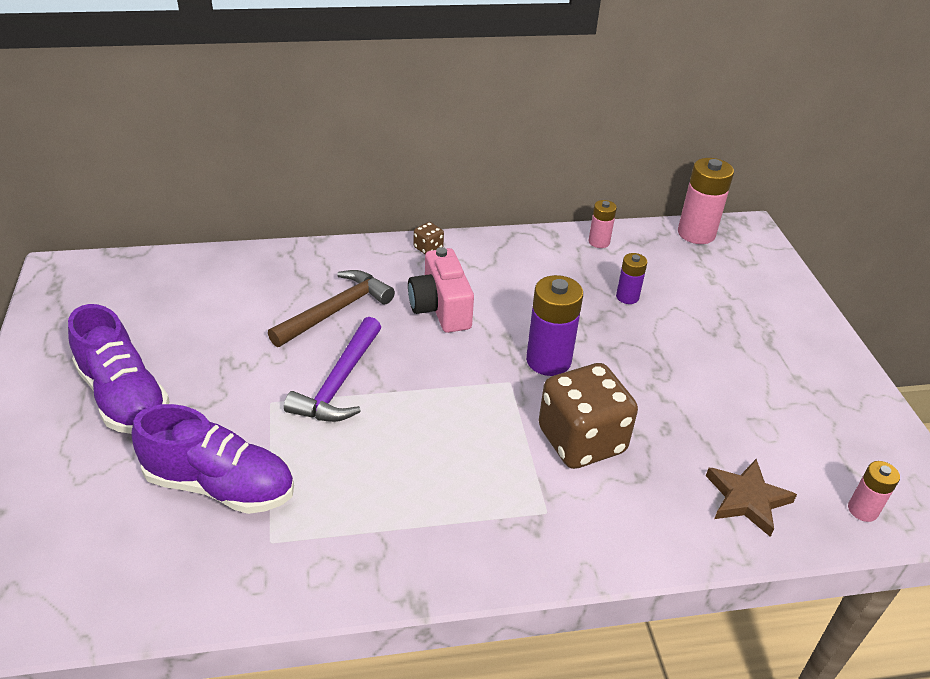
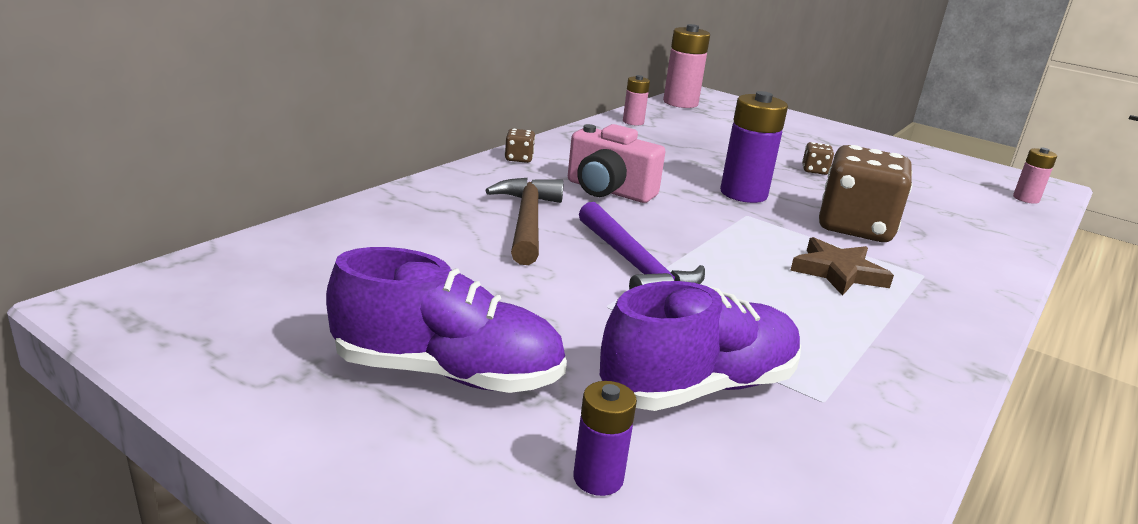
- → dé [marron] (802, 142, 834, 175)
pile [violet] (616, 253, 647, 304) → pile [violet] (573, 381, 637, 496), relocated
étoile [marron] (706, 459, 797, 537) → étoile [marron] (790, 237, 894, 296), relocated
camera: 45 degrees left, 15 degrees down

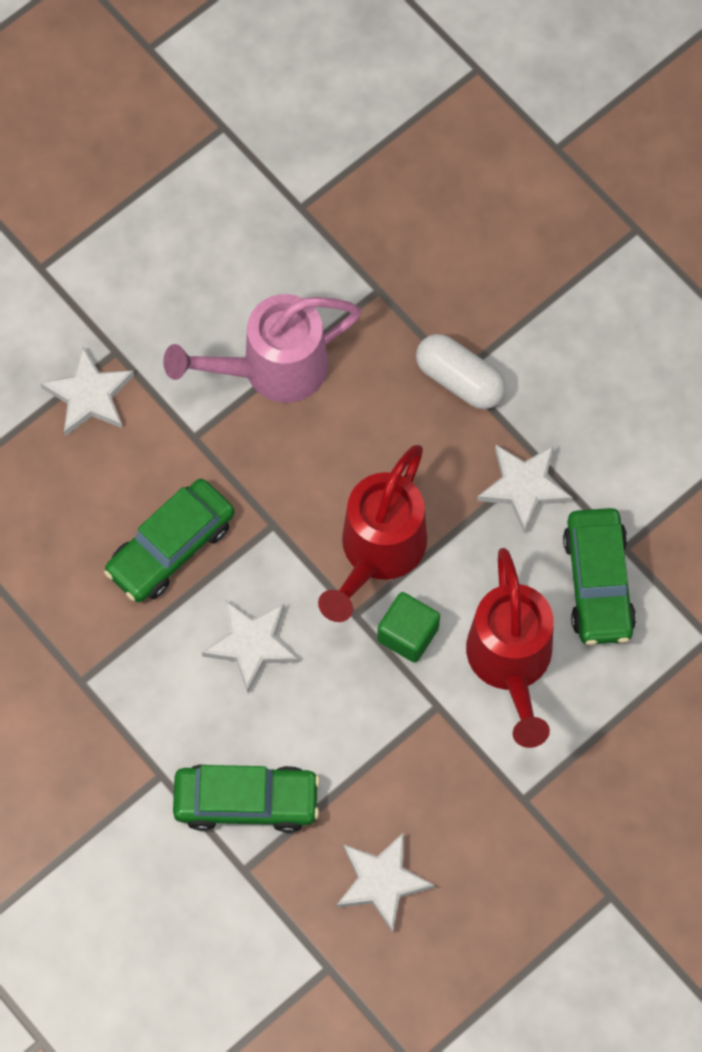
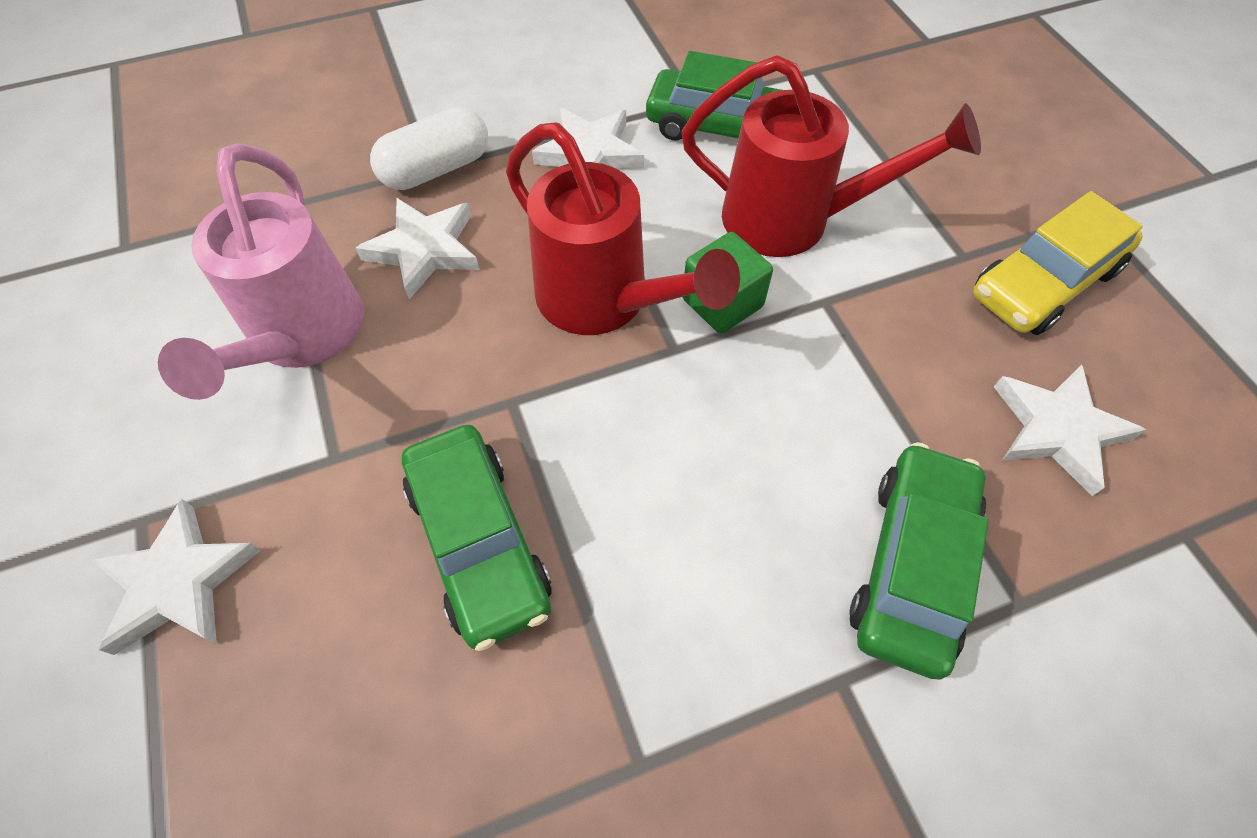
- → voiture [jaune] (973, 191, 1143, 335)
étoile [blanc] (202, 600, 299, 692) → étoile [blanc] (355, 198, 480, 299), relocated
camera: 70 degrees left, 10 degrees down

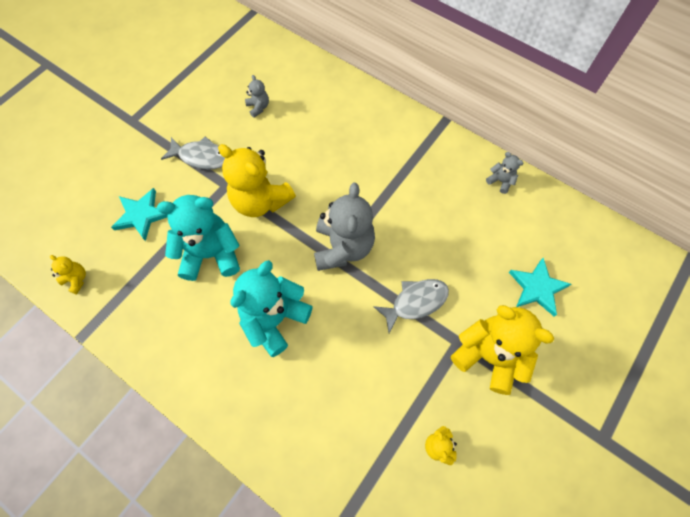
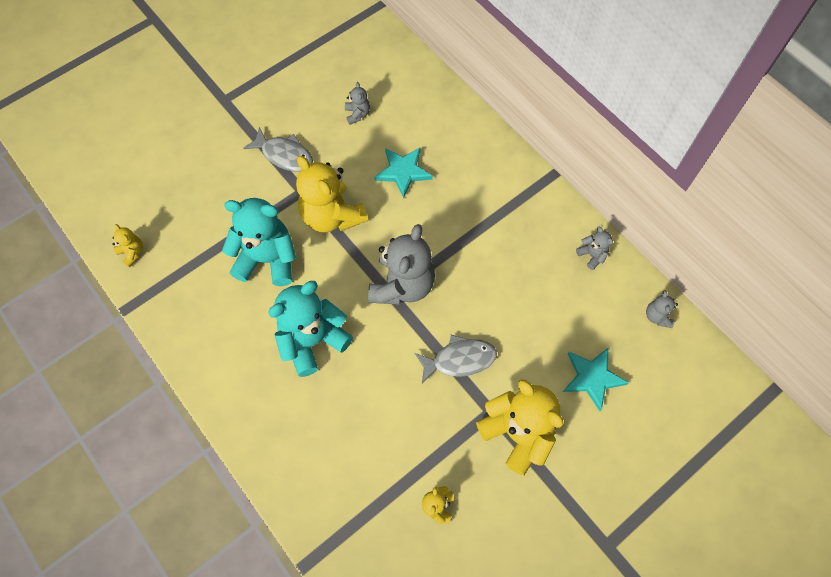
- → ours en peluche [gris] (646, 290, 678, 328)
étoile [turquoise] (111, 188, 168, 241) → étoile [turquoise] (374, 147, 433, 198), relocated
camera: 15 degrees right, 0 degrees up

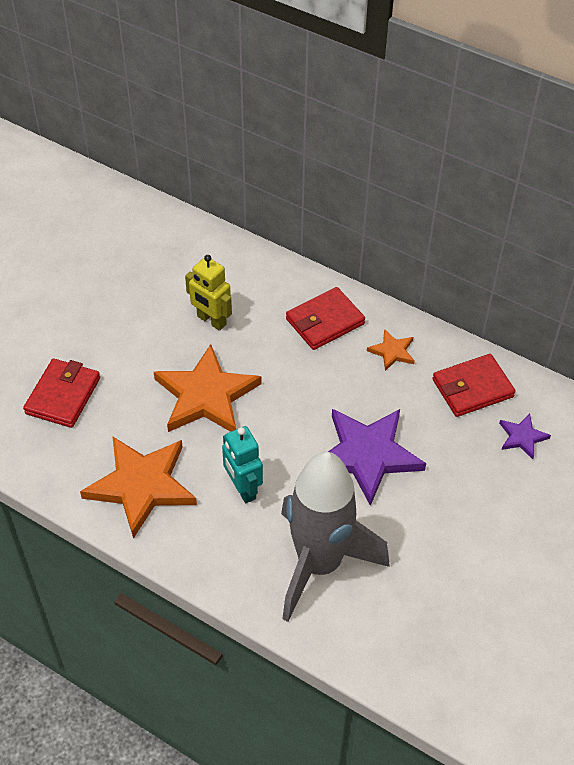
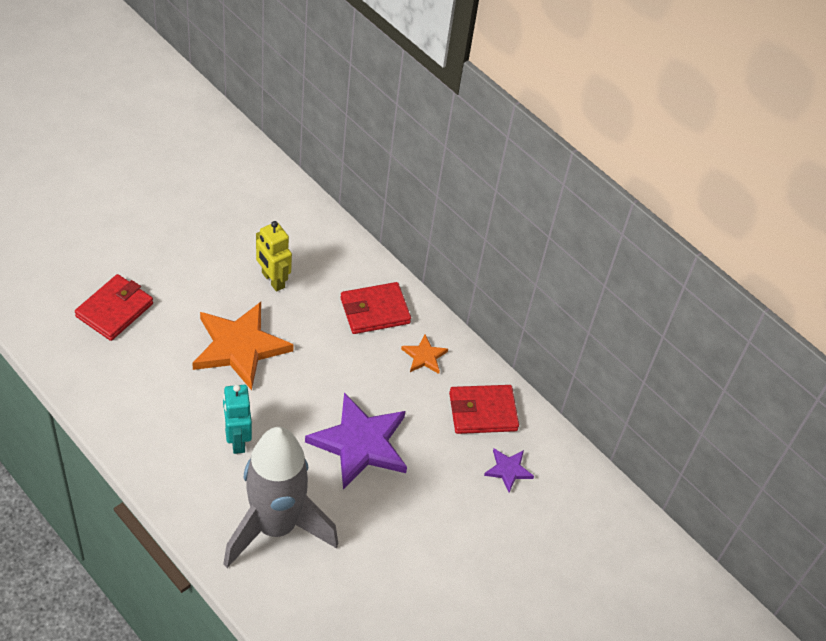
étoile [orange] (80, 436, 197, 539) → -
camera: 10 degrees right, 0 degrees up

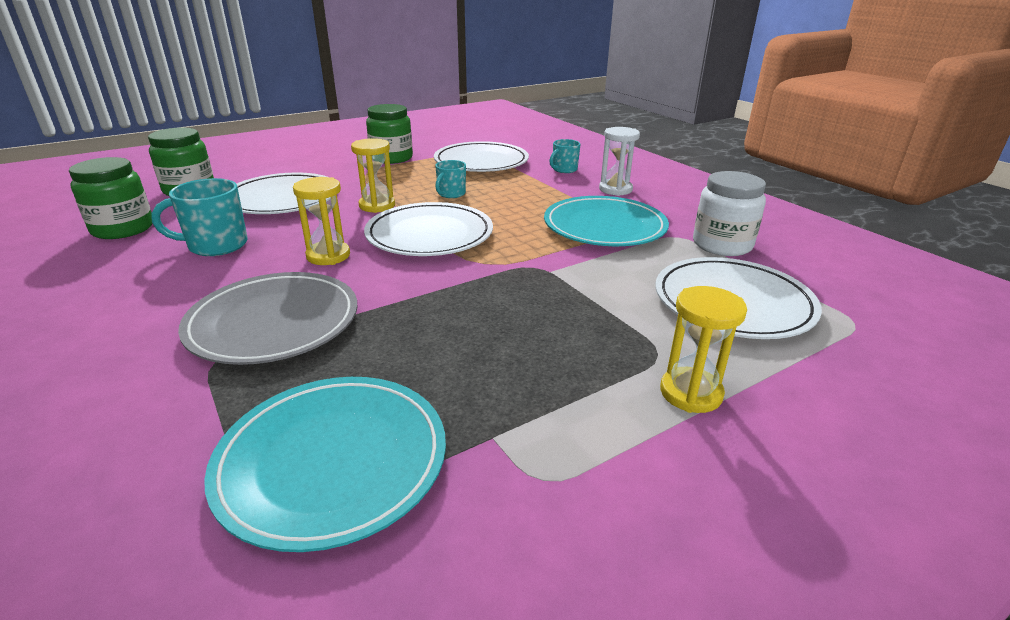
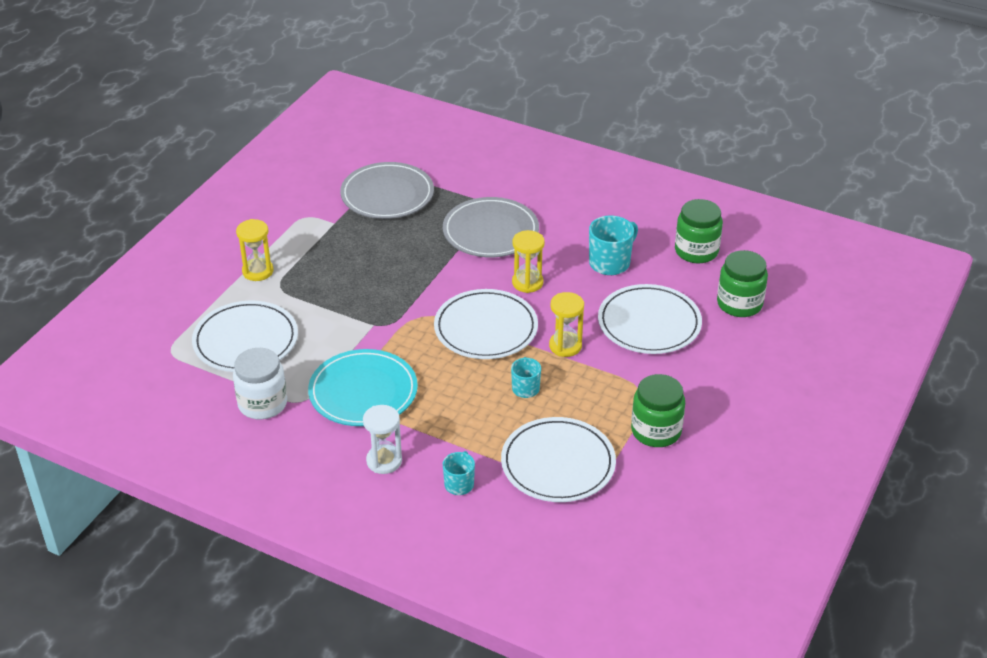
assiette [turquoise] (204, 377, 446, 552) → assiette [gris] (340, 162, 434, 219)
camera: 150 degrees right, 10 degrees up

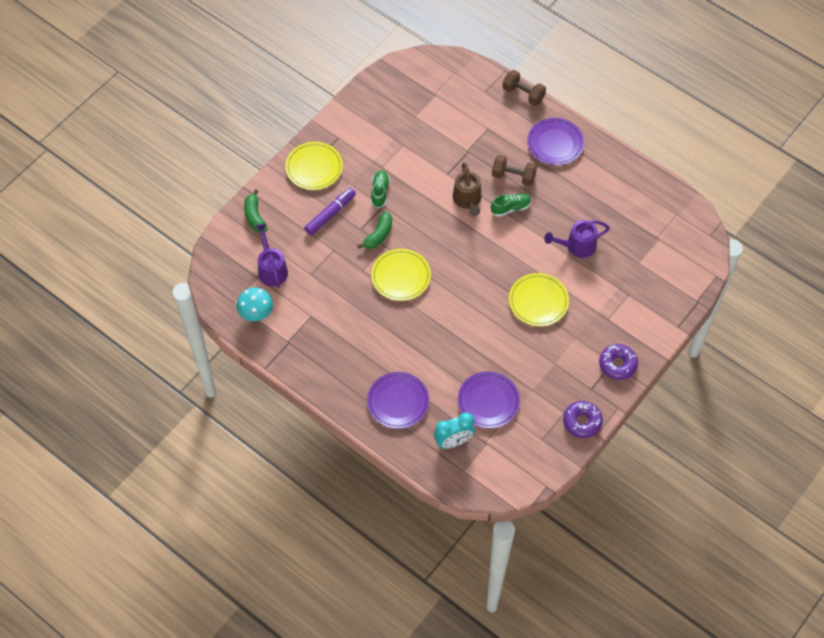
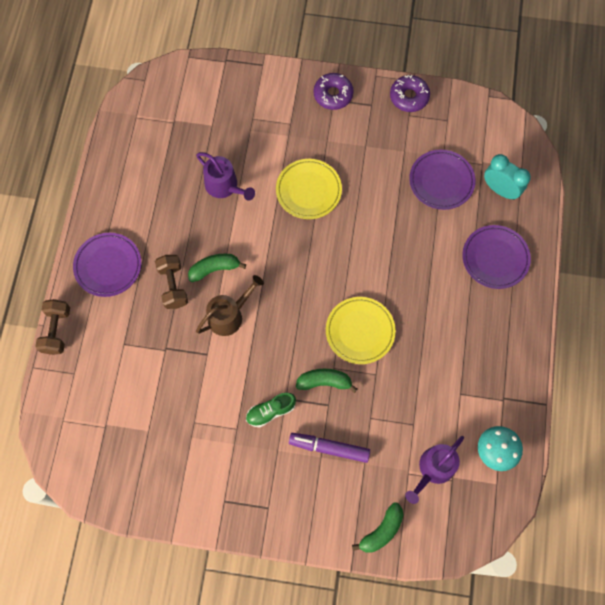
assiette [jaune] (285, 142, 343, 190) → -
chaussure [vert] (491, 194, 531, 217) → banane [vert] (188, 254, 246, 282)
camera: 120 degrees left, 10 degrees up

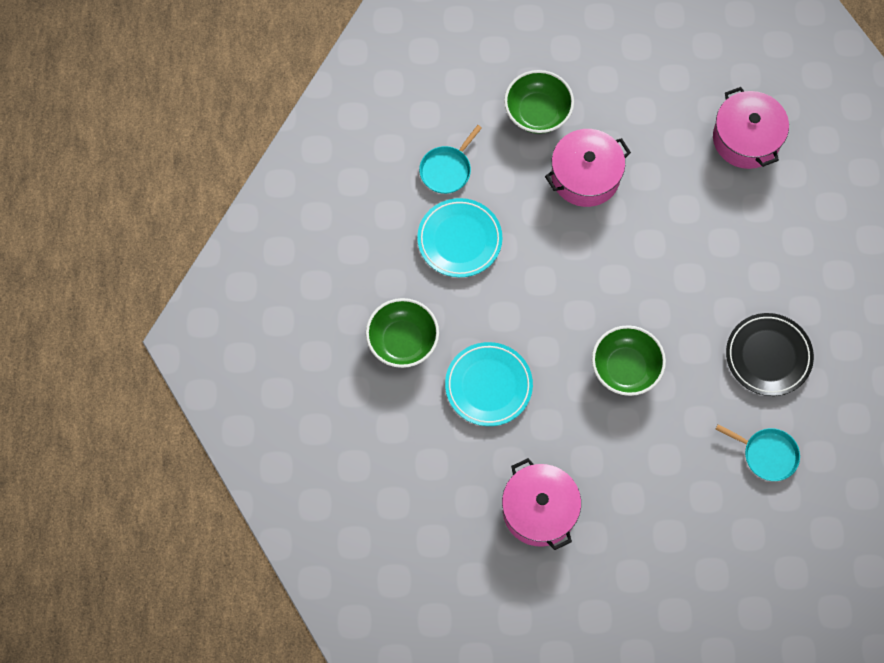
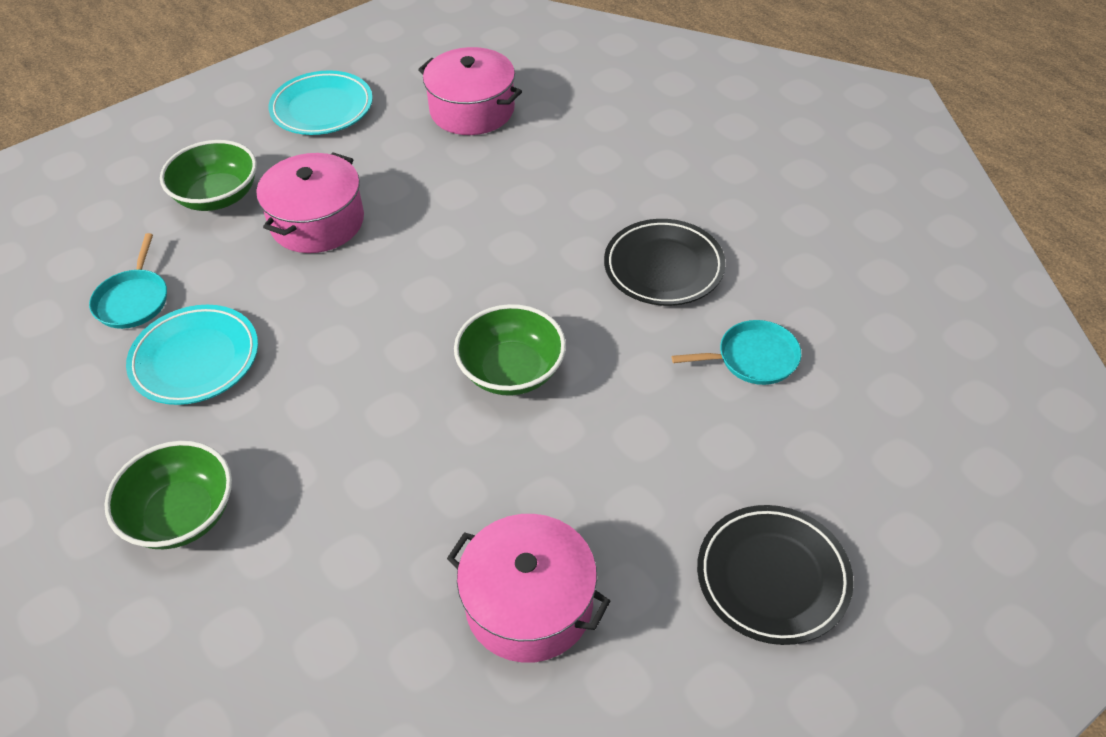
- → assiette [noir] (697, 505, 854, 645)
assiette [turquoise] (445, 342, 533, 426) → assiette [turquoise] (269, 70, 373, 135), relocated
camera: 35 degrees left, 20 degrees down

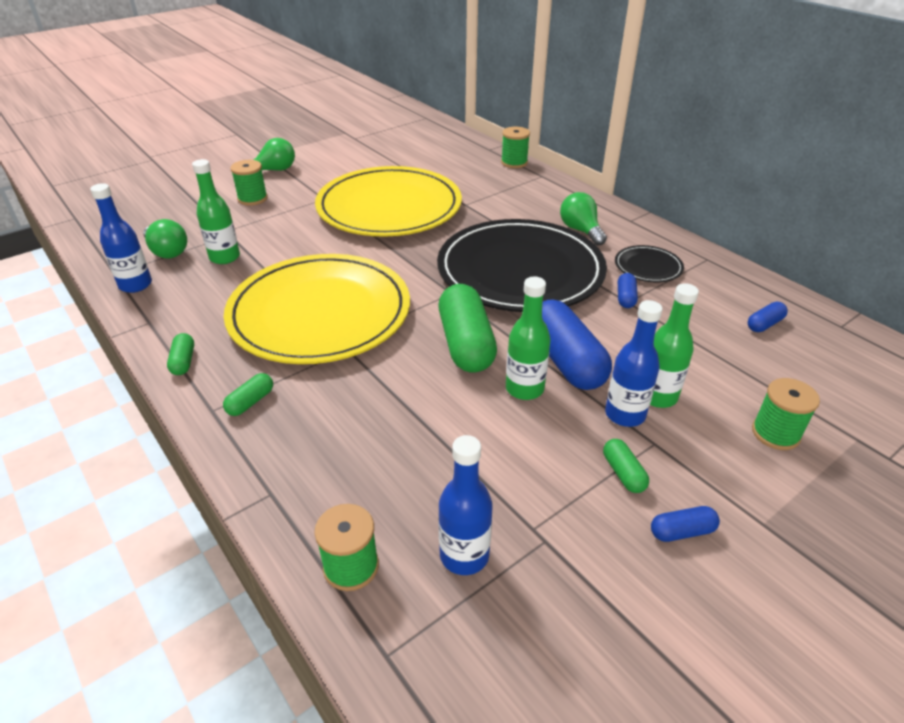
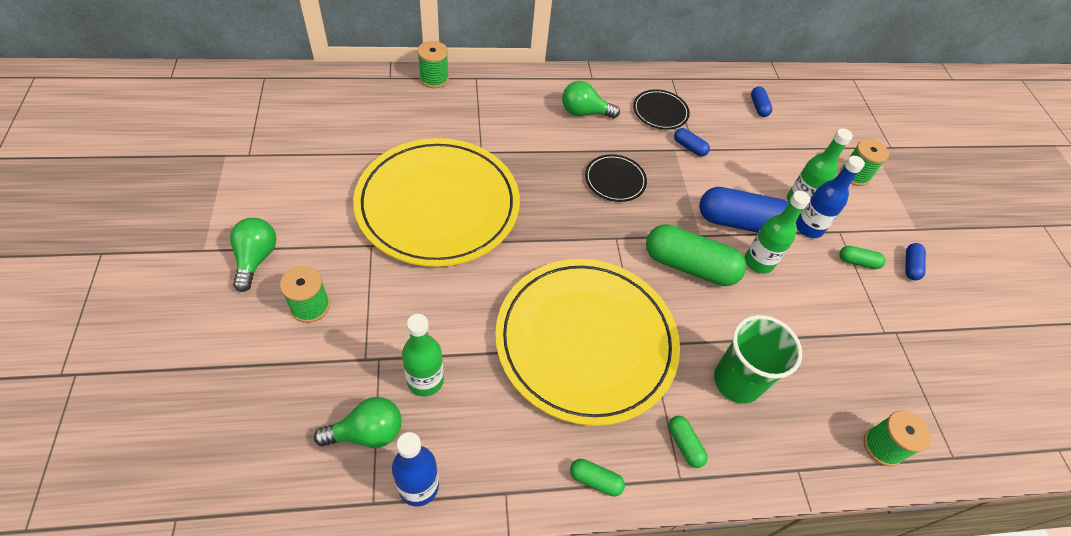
bouteille [bleu] (438, 435, 493, 575) → -
- → gobelet [vert] (714, 315, 802, 404)
assiette [noir] (437, 219, 607, 312) → assiette [noir] (585, 154, 647, 202), x0.41
camera: 65 degrees left, 15 degrees up

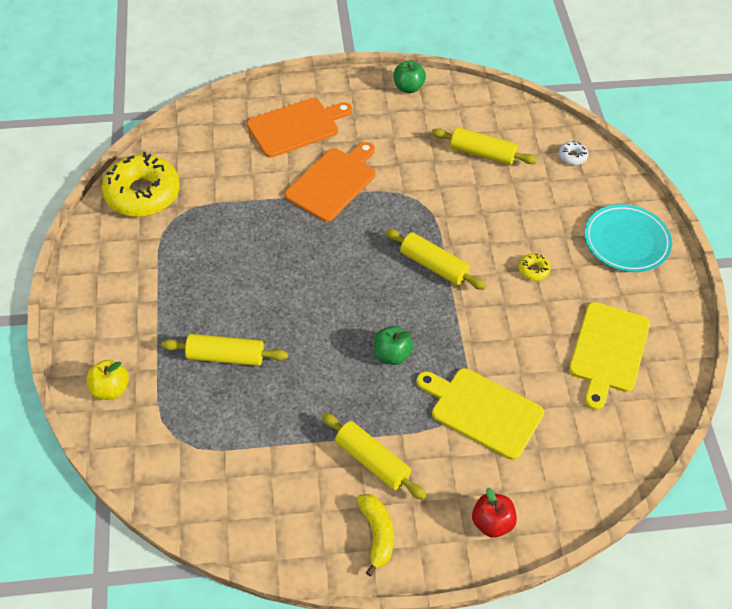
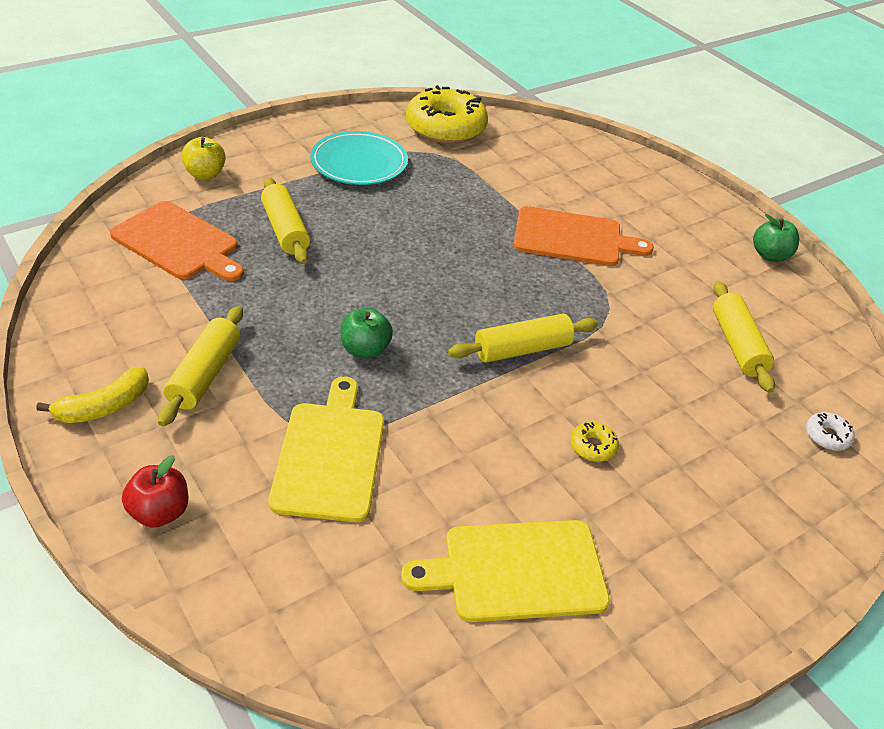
planche à découper [orange] (247, 98, 352, 157) → planche à découper [orange] (110, 201, 244, 282), relocated
assiette [turquoise] (584, 204, 672, 272) → assiette [turquoise] (310, 131, 408, 185), relocated
rouleau à pâtisserie [jaune] (385, 229, 486, 290) → rouleau à pâtisserie [jaune] (448, 314, 598, 363), 60 degrees clockwise
camera: 60 degrees right, 10 degrees down

